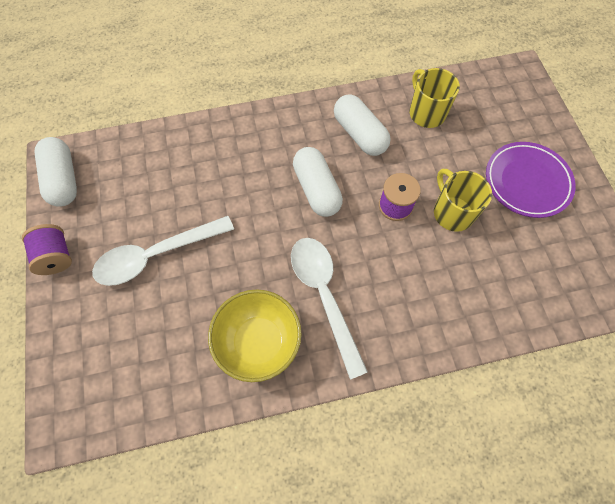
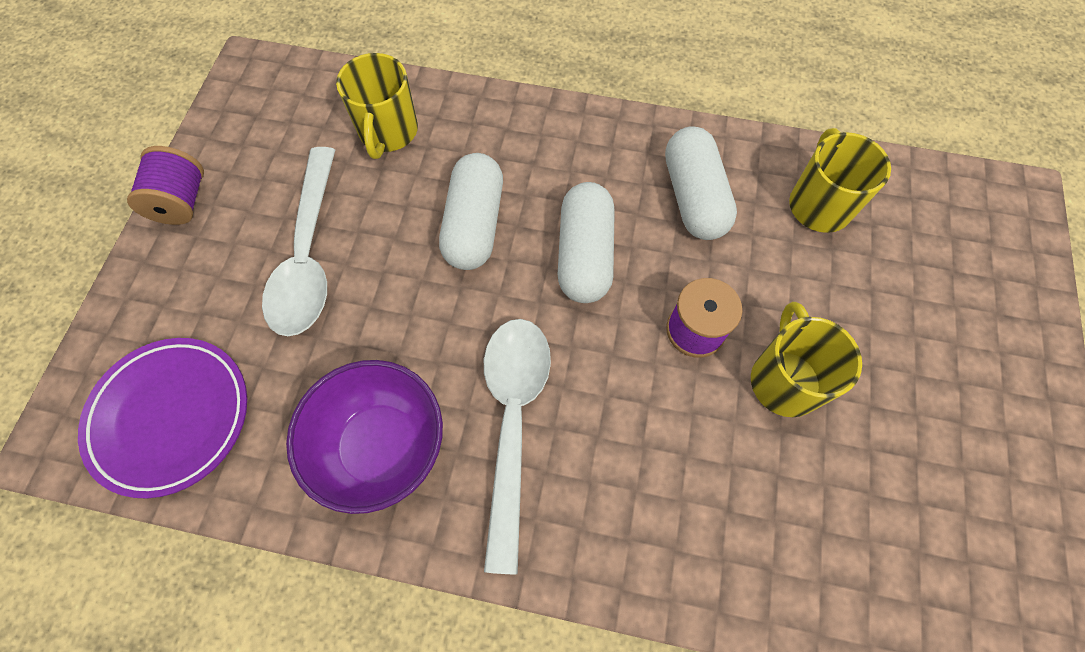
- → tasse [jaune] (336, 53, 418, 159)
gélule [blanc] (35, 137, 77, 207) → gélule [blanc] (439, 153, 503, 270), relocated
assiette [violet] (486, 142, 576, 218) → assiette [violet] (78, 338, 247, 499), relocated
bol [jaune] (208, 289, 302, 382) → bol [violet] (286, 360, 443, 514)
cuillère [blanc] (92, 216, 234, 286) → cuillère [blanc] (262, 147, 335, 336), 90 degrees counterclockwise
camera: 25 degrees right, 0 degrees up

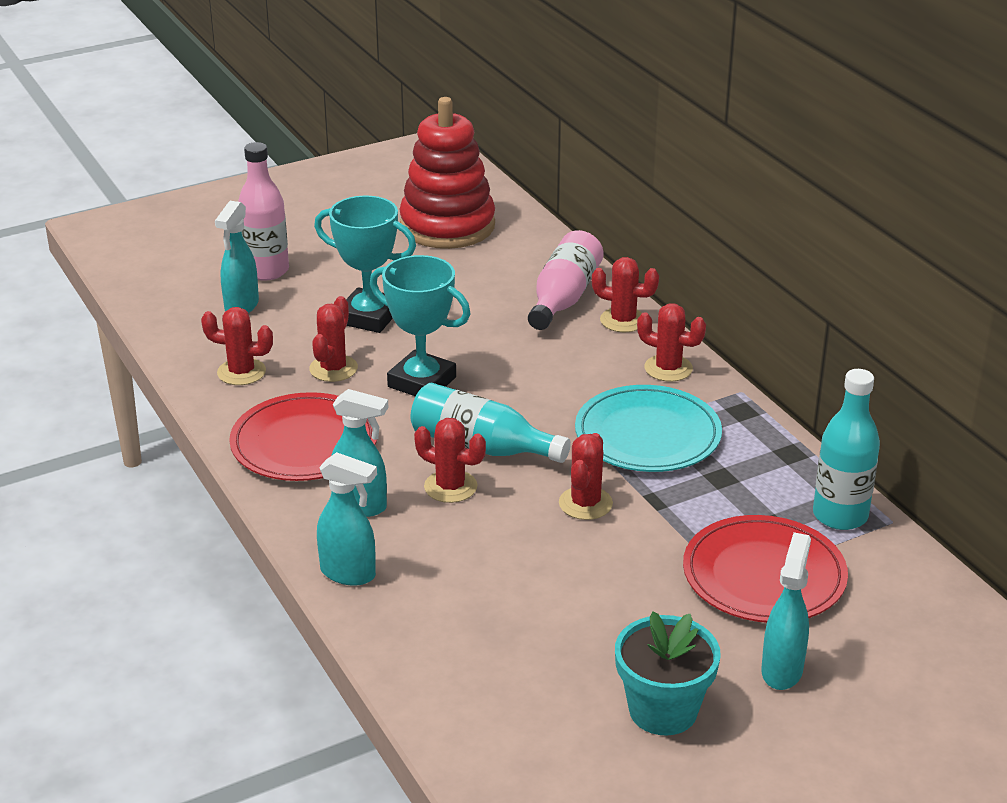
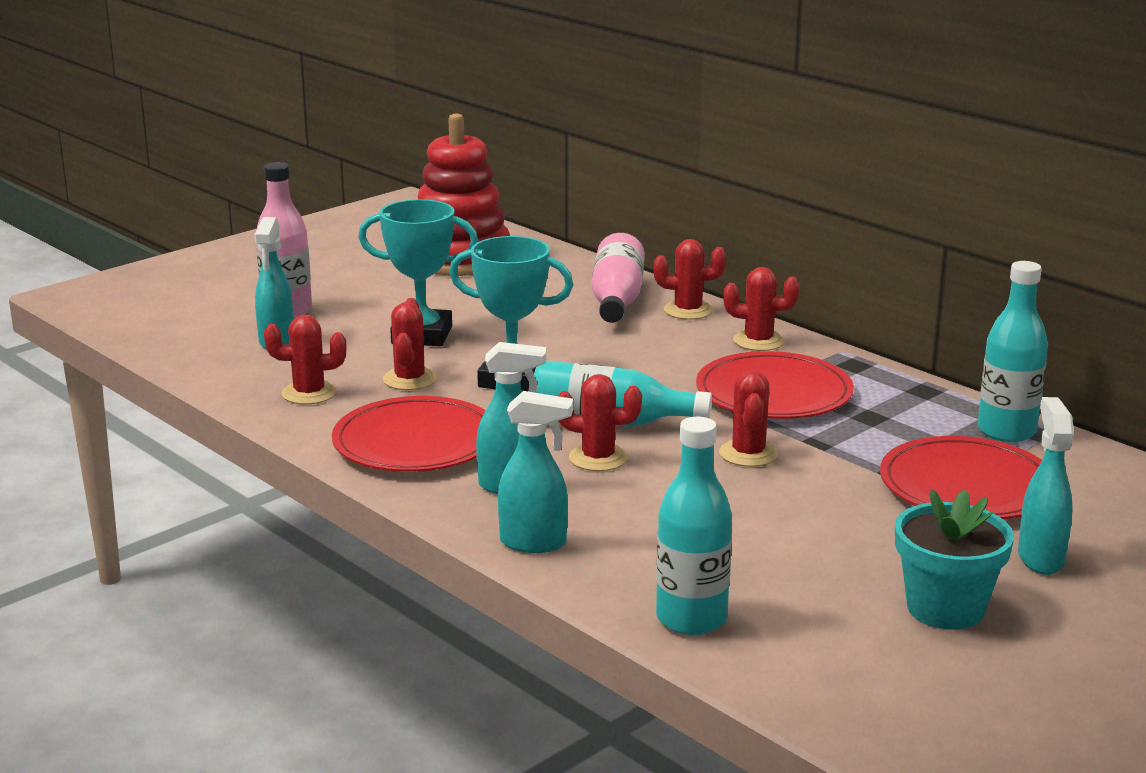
- → bouteille [turquoise] (656, 417, 732, 635)
assiette [turquoise] (575, 385, 722, 472) → assiette [rouge] (696, 351, 854, 419)
camera: 15 degrees left, 10 degrees down

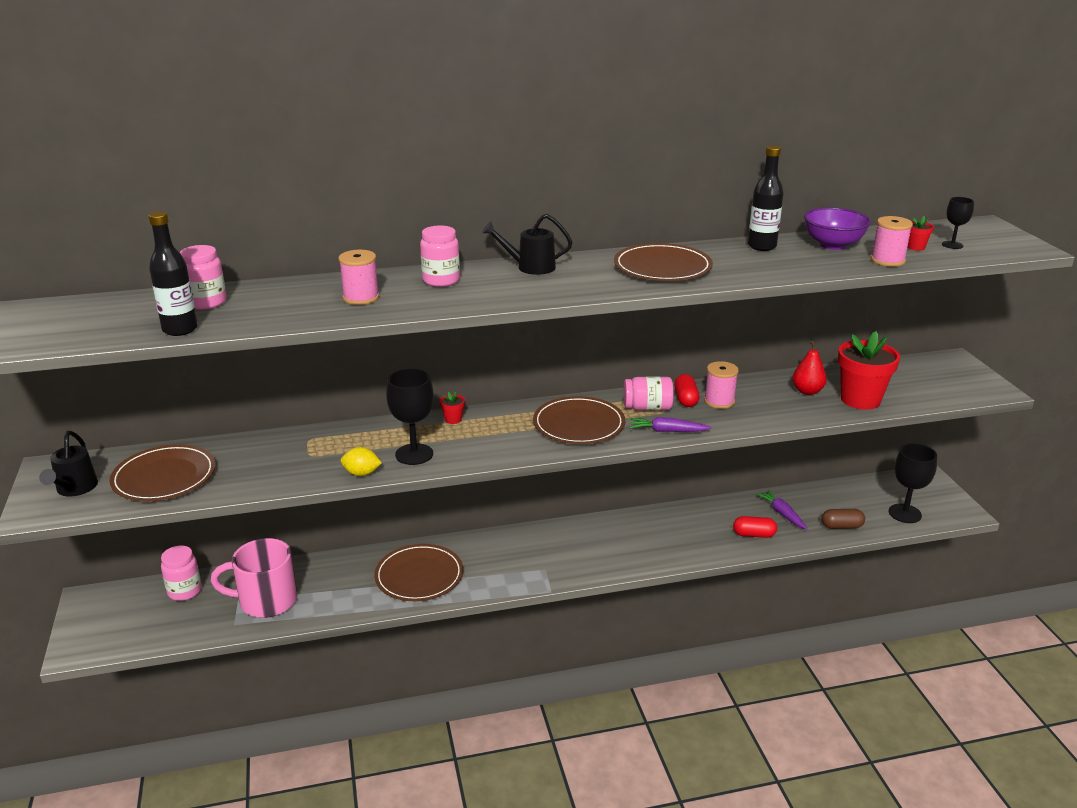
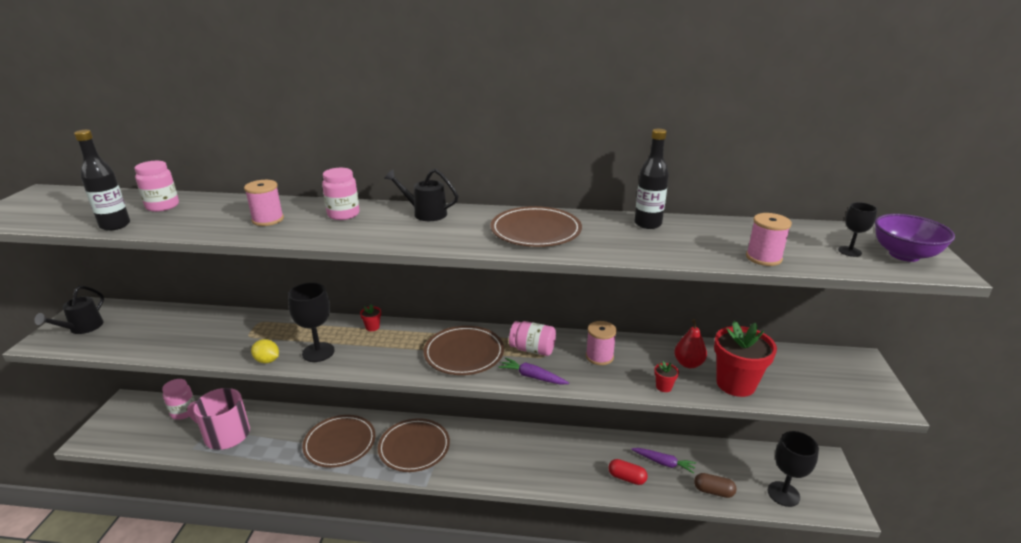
gélule [rouge] (674, 374, 699, 407) → -
assiette [marron] (109, 444, 216, 501) → assiette [marron] (378, 418, 450, 472), relocated
bol [violet] (804, 207, 871, 250) → bol [violet] (875, 214, 955, 262), relocated
pot de fleurs [rouge] (907, 216, 934, 251) → pot de fleurs [rouge] (654, 361, 679, 392), relocated
carotte [violet] (756, 490, 808, 530) → carotte [violet] (631, 448, 696, 474), 120 degrees clockwise
camera: 20 degrees right, 0 degrees up

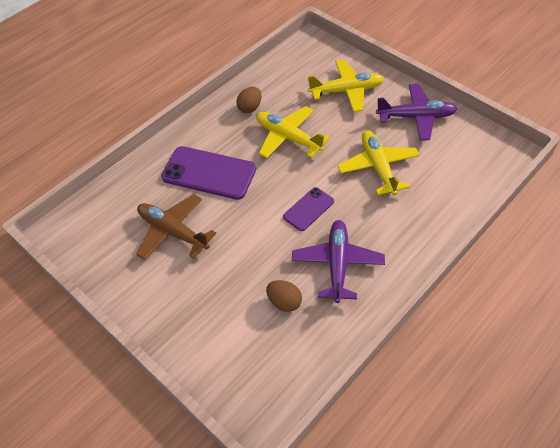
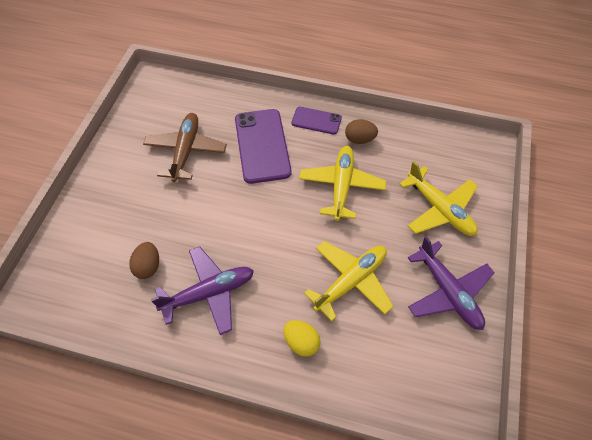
- → œuf [jaune] (283, 320, 321, 357)
téléphone [violet] (283, 187, 334, 231) → téléphone [violet] (292, 107, 342, 135), relocated
camera: 60 degrees right, 5 degrees up

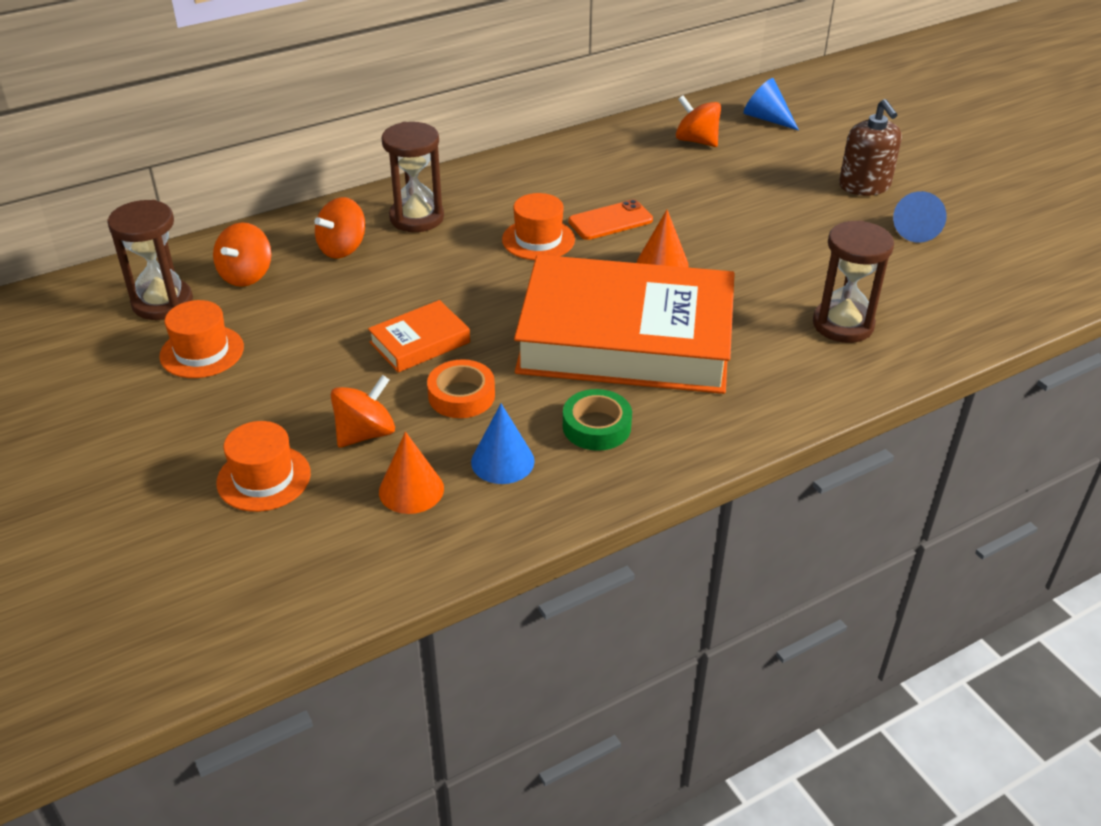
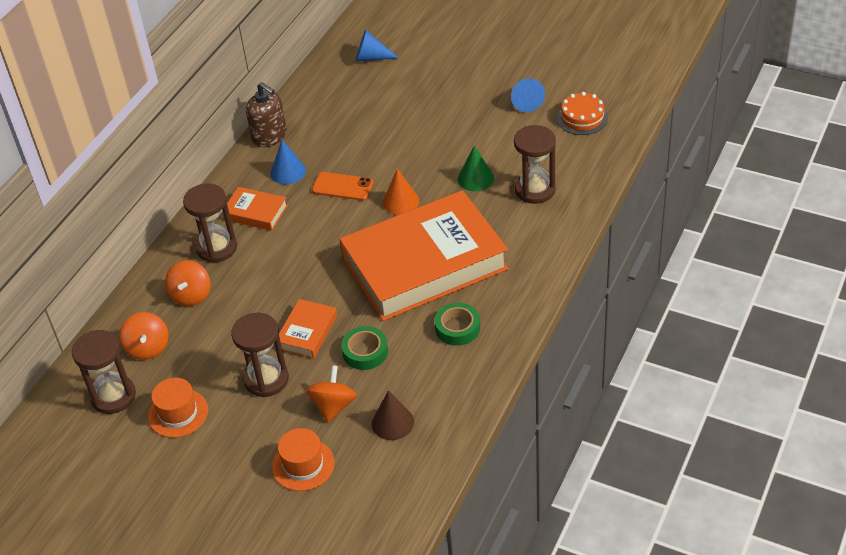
chapeau [orange] (502, 193, 575, 260) → -
toupie [orange] (676, 95, 721, 147) → -
- → livre [orange] (222, 187, 288, 231)
- → sablier [marron] (231, 313, 289, 397)
- → cône [vert] (458, 146, 494, 191)
- → gâteau [orange] (557, 92, 608, 135)
cône [bleu] (471, 404, 535, 484) → cône [bleu] (270, 140, 306, 184), relocated
distributeur de savon [marron] (839, 99, 902, 196) → distributeur de savon [marron] (246, 82, 287, 147), relocated
cône [orange] (379, 432, 444, 514) → cône [marron] (372, 390, 414, 440)
ruban adhésif [orange] (427, 359, 495, 418) → ruban adhésif [vert] (341, 326, 388, 370)
téléphone [orange] (568, 199, 653, 240) → téléphone [orange] (312, 172, 374, 201), 75 degrees clockwise
camera: 30 degrees left, 5 degrees up

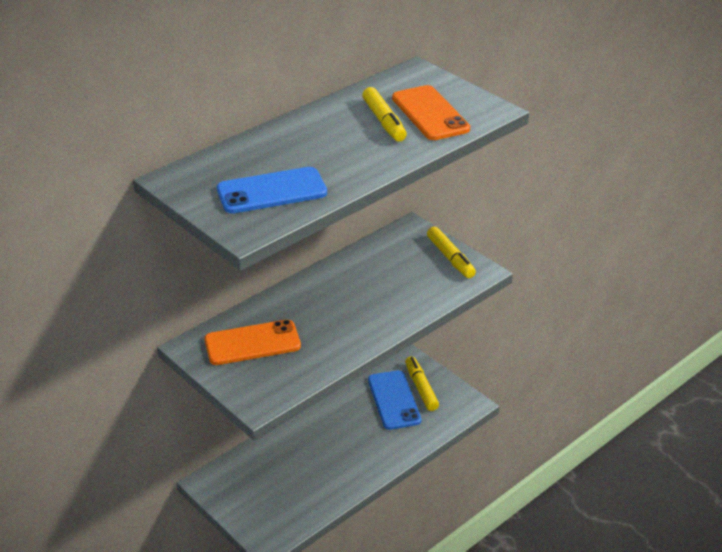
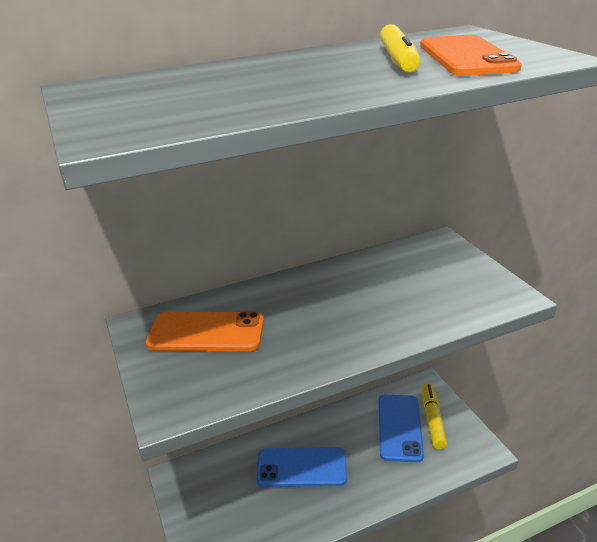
feutre [jaune] (427, 226, 476, 278) → -
téléphone [bleu] (217, 167, 327, 214) → téléphone [bleu] (256, 447, 347, 487), relocated
camera: 20 degrees right, 5 degrees down

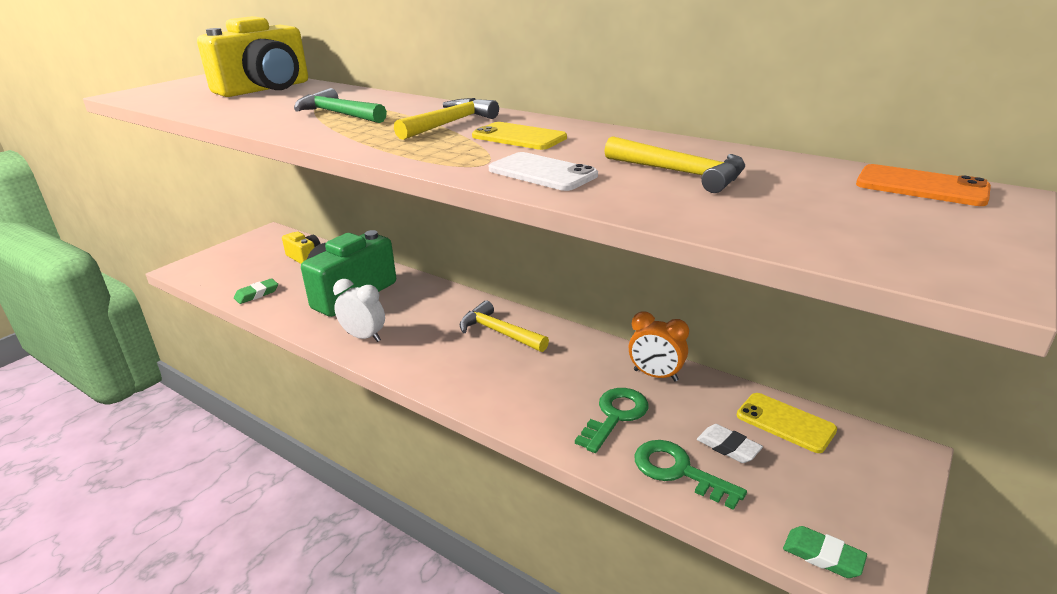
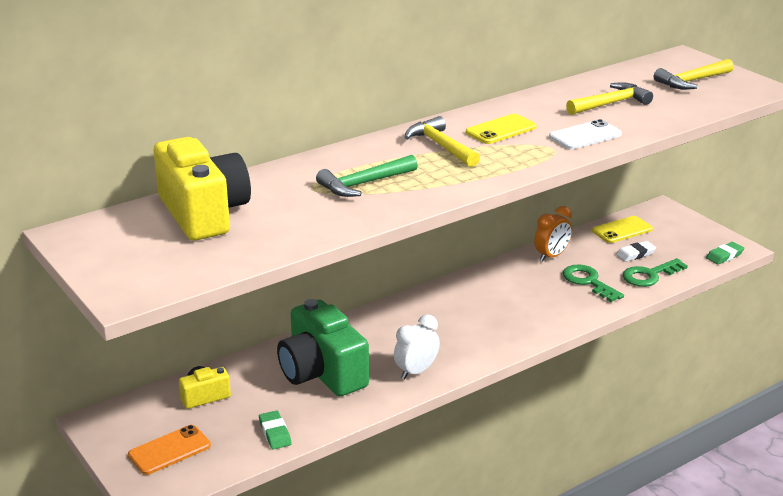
marteau [jaune] (460, 301, 549, 352) → marteau [jaune] (654, 59, 734, 89), relocated
téléphone [orange] (856, 164, 991, 206) → téléphone [orange] (128, 425, 211, 475), relocated
camera: 70 degrees left, 0 degrees up

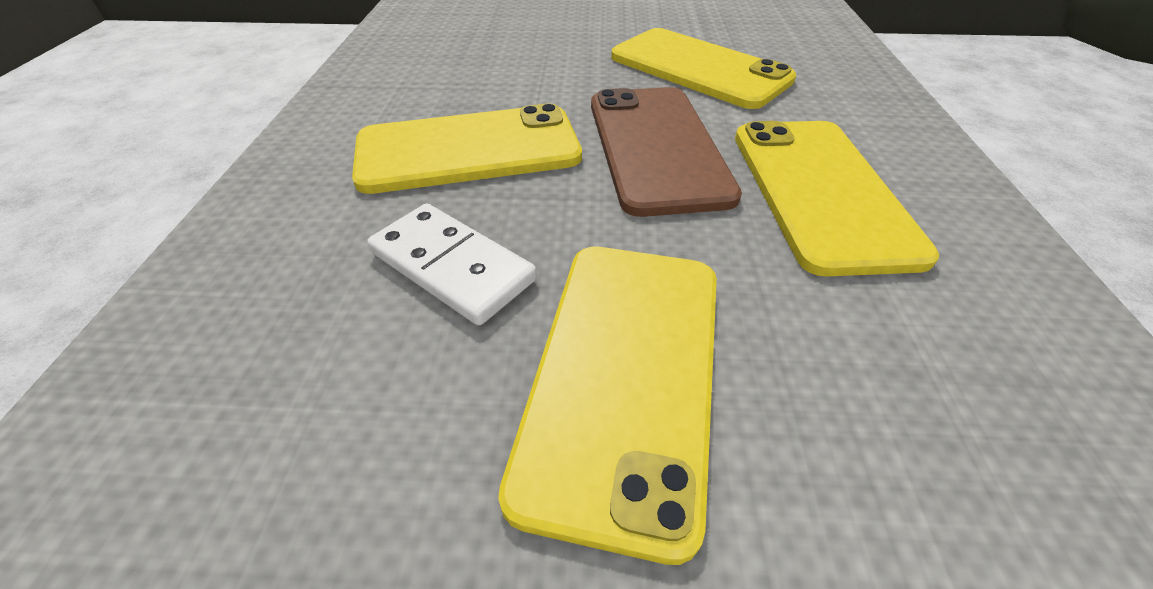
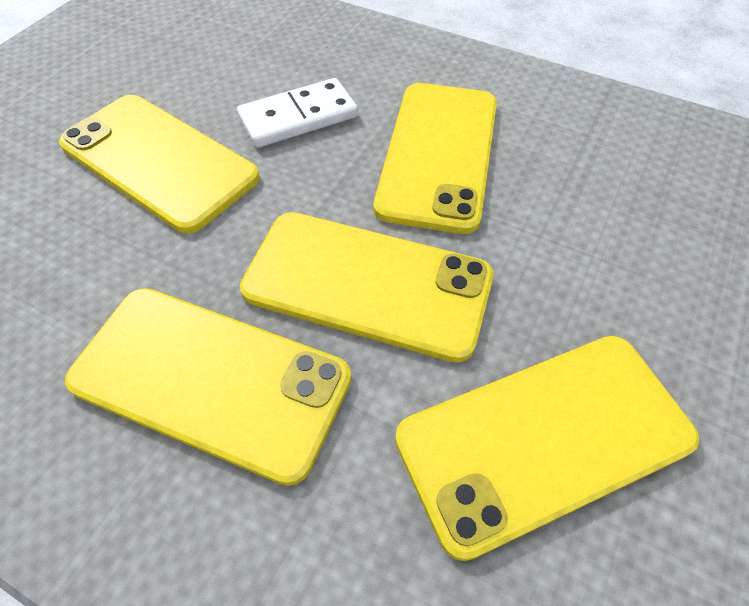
téléphone [marron] (591, 87, 742, 217) → téléphone [jaune] (240, 212, 494, 363)
camera: 115 degrees right, 10 degrees up

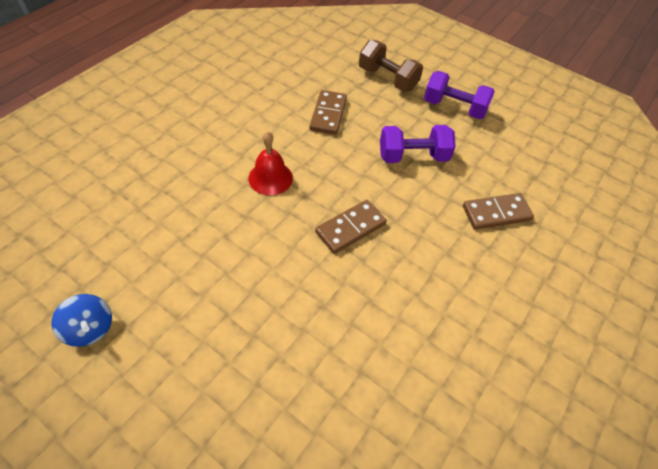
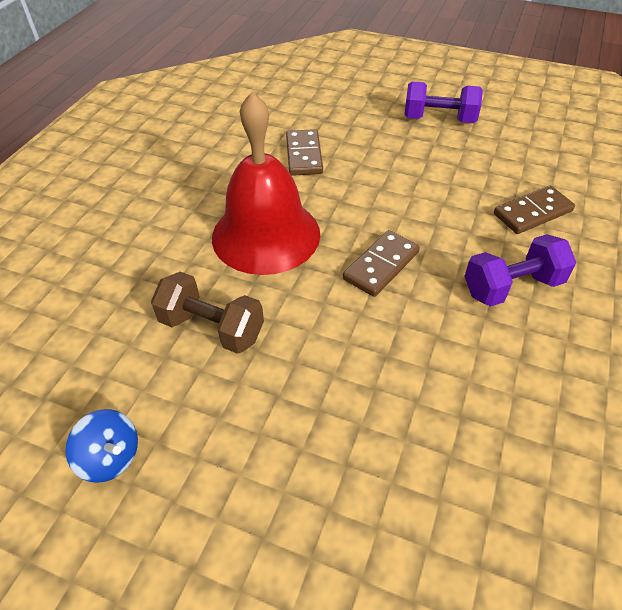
haltère [marron] (359, 39, 423, 91) → haltère [marron] (151, 272, 264, 354), relocated
haltère [violet] (380, 125, 456, 163) → haltère [violet] (464, 234, 576, 307), relocated
cloche [rouge] (248, 131, 293, 195) → cloche [rouge] (212, 92, 320, 275), x2.01
camera: 10 degrees left, 5 degrees down

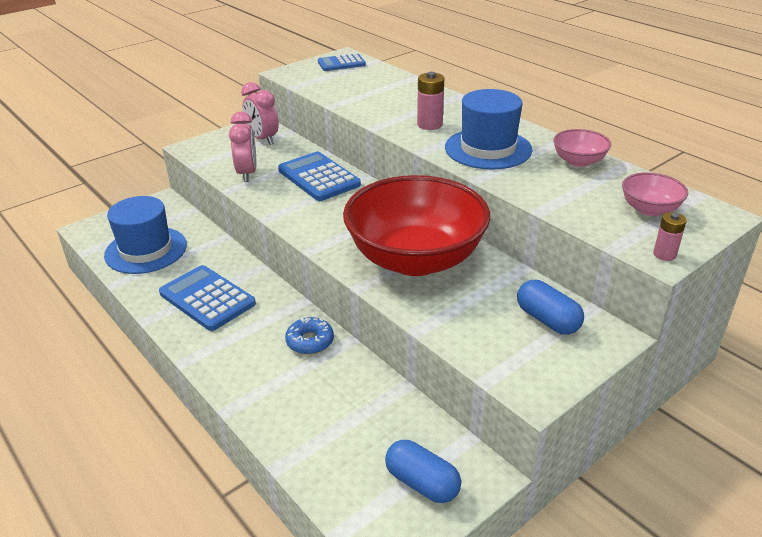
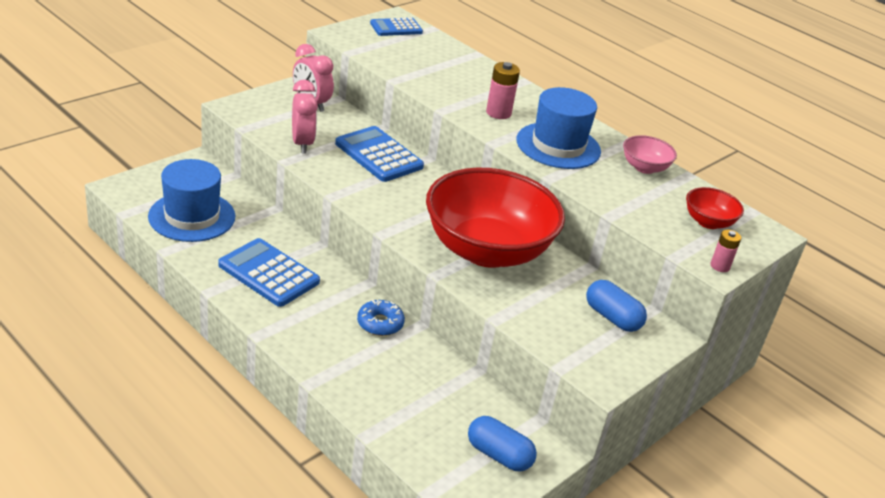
bol [rose] (622, 172, 688, 216) → bol [rouge] (686, 187, 744, 229)
camera: 10 degrees left, 0 degrees up

